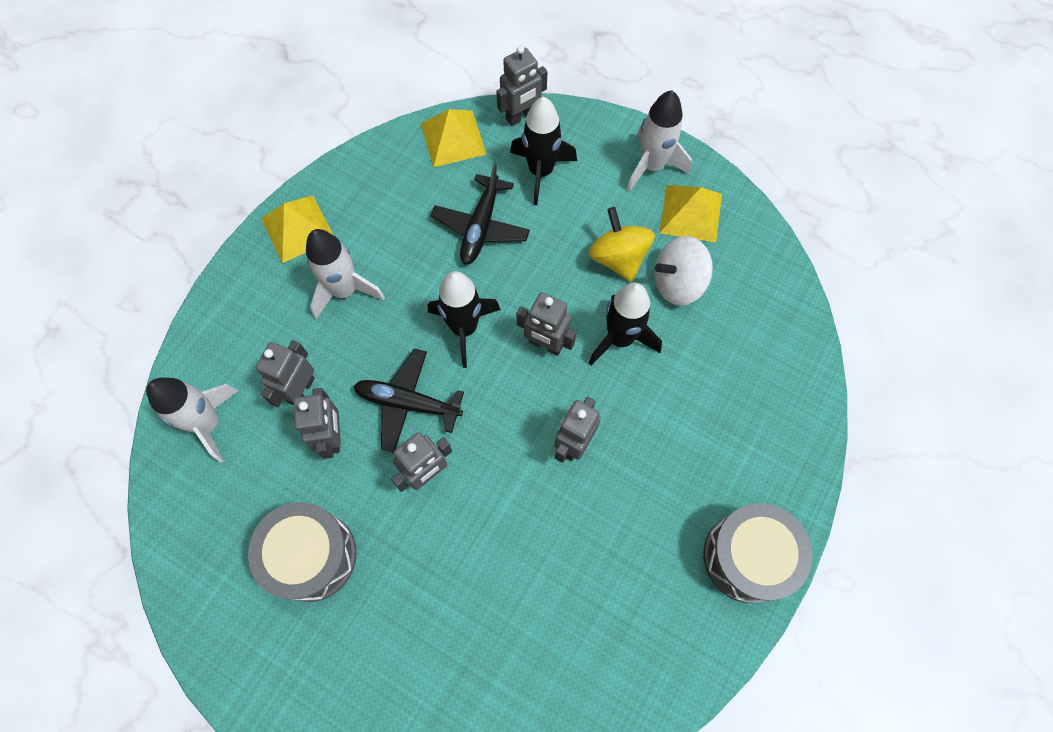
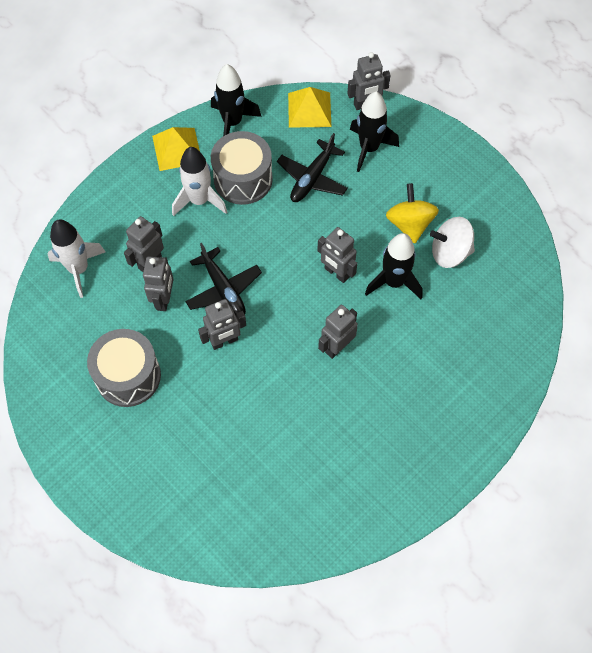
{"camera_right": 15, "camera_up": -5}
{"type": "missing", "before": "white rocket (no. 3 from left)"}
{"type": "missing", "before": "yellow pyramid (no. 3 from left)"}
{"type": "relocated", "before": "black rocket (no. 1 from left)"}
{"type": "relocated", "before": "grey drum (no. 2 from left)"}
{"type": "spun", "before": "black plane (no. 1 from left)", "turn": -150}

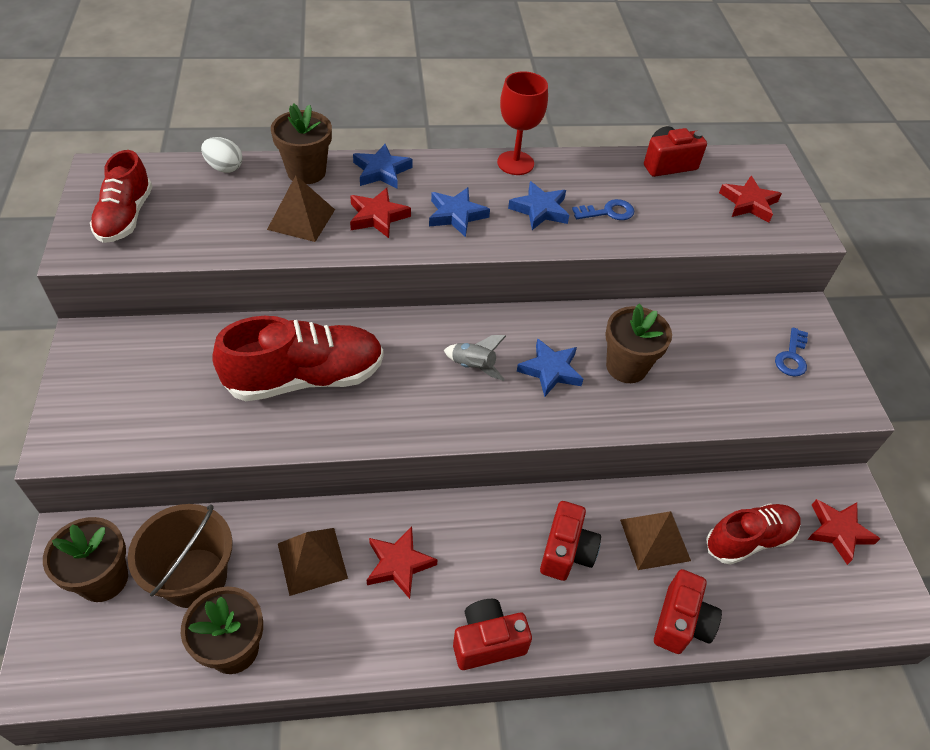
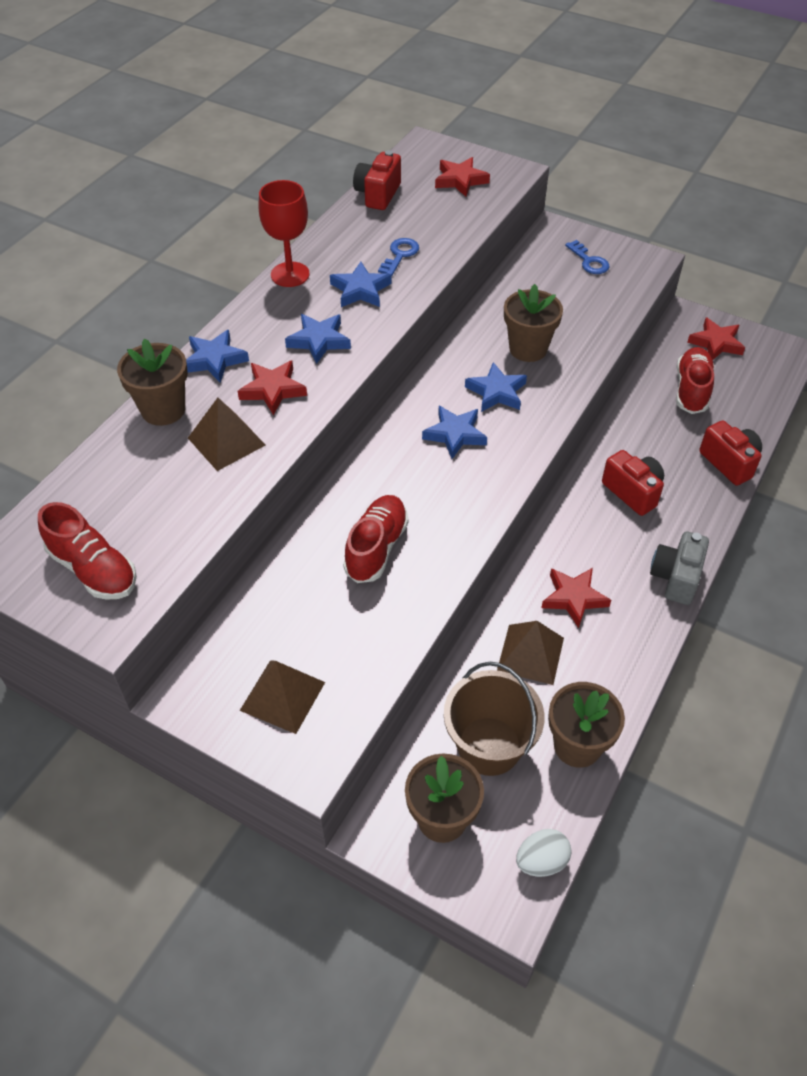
{"camera_right": -50, "camera_up": 0}
{"type": "relocated", "before": "white egg"}
{"type": "relocated", "before": "brown pyramid (no. 3 from left in the first image)", "after": "brown pyramid (no. 2 from left)"}
{"type": "exchanged", "before": "grey rocket", "after": "blue star (no. 4 from left)"}
{"type": "colour", "before": "red camera (no. 1 from left)", "after": "grey camera"}
{"type": "size", "before": "red shoe (no. 2 from left)", "scale": 0.65}

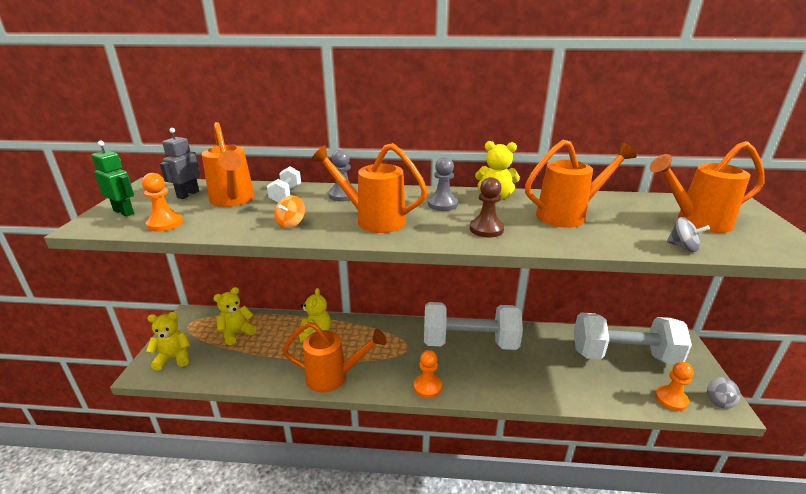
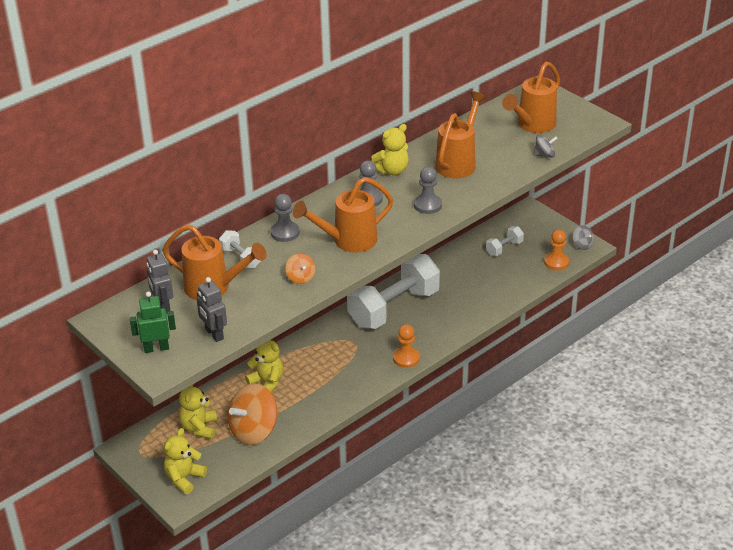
{"camera_right": -45, "camera_up": 10}
{"type": "missing", "before": "orange watering can (no. 2 from left)"}
{"type": "appeared", "after": "orange spinning top (no. 1 from left)"}
{"type": "exchanged", "before": "orange pawn (no. 1 from left)", "after": "grey robot (no. 2 from left)"}
{"type": "colour", "before": "brown pawn", "after": "grey pawn (no. 3 from left)"}
{"type": "size", "before": "white dumbbell (no. 3 from left)", "scale": 0.43}

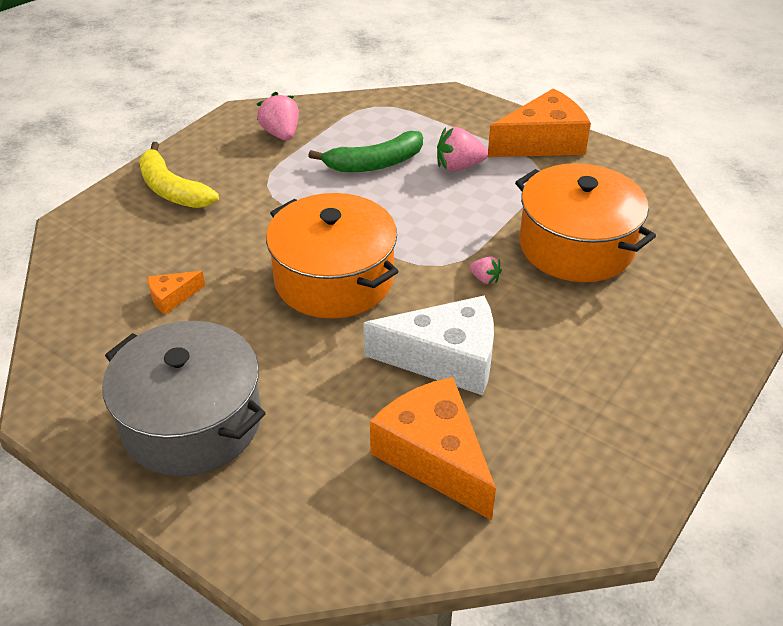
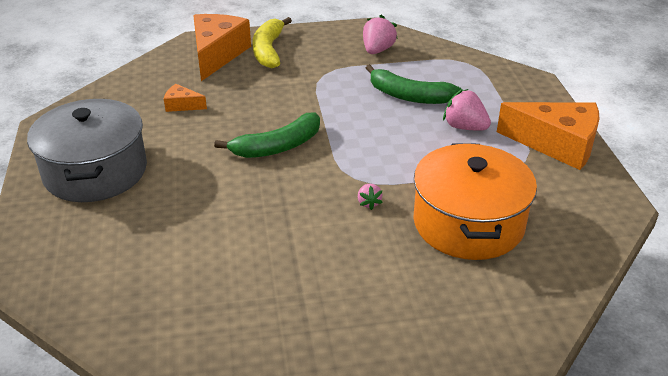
{"camera_right": 45, "camera_up": -5}
{"type": "missing", "before": "white cheese"}
{"type": "relocated", "before": "orange cheese (no. 2 from left)"}
{"type": "exchanged", "before": "orange pot (no. 1 from left)", "after": "green banana (no. 1 from left)"}

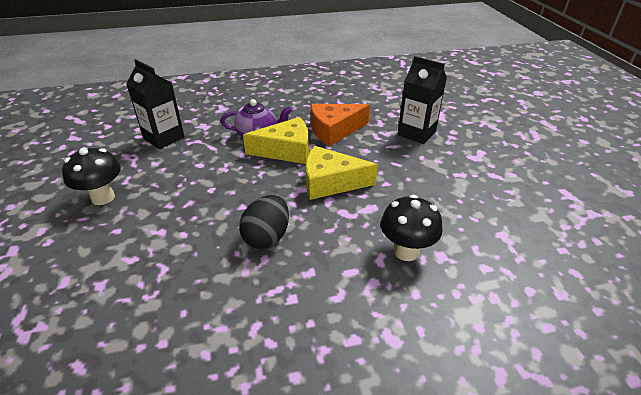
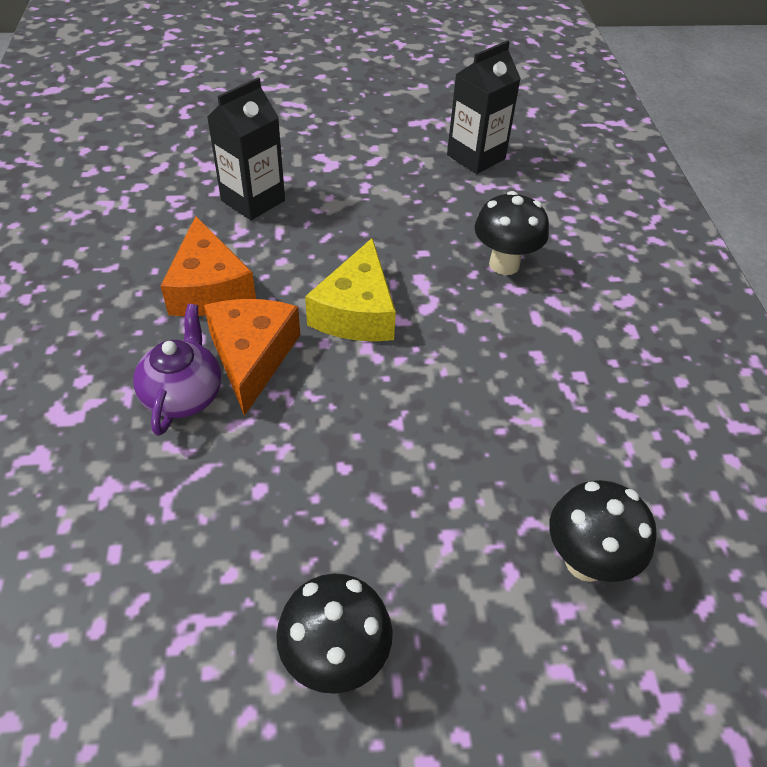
{"camera_right": -85, "camera_up": 10}
{"type": "missing", "before": "black egg"}
{"type": "appeared", "after": "black mushroom (no. 3 from left)"}
{"type": "relocated", "before": "black carton (no. 1 from left in the first image)", "after": "black carton (no. 2 from left)"}
{"type": "colour", "before": "yellow cheese (no. 1 from left)", "after": "orange cheese (no. 2 from left)"}

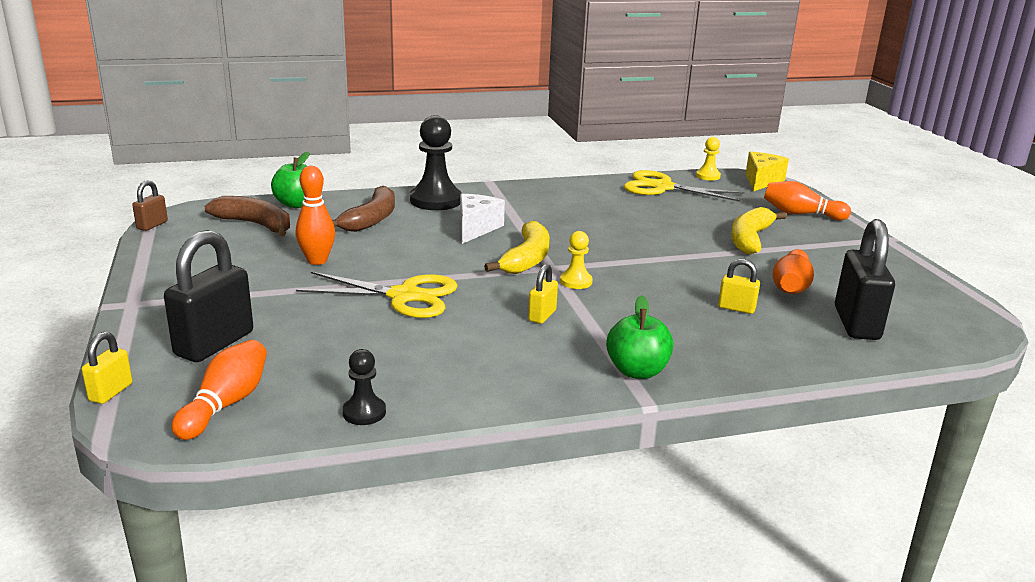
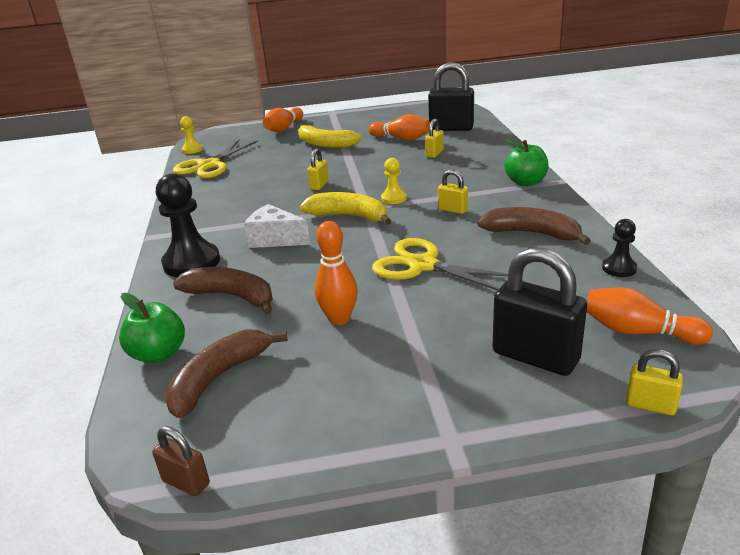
{"camera_right": -80, "camera_up": 5}
{"type": "missing", "before": "yellow cheese"}
{"type": "appeared", "after": "yellow padlock (no. 1 from left)"}
{"type": "appeared", "after": "brown banana (no. 3 from left)"}
{"type": "spun", "before": "yellow scissors (no. 1 from left in the first image)", "turn": -75}

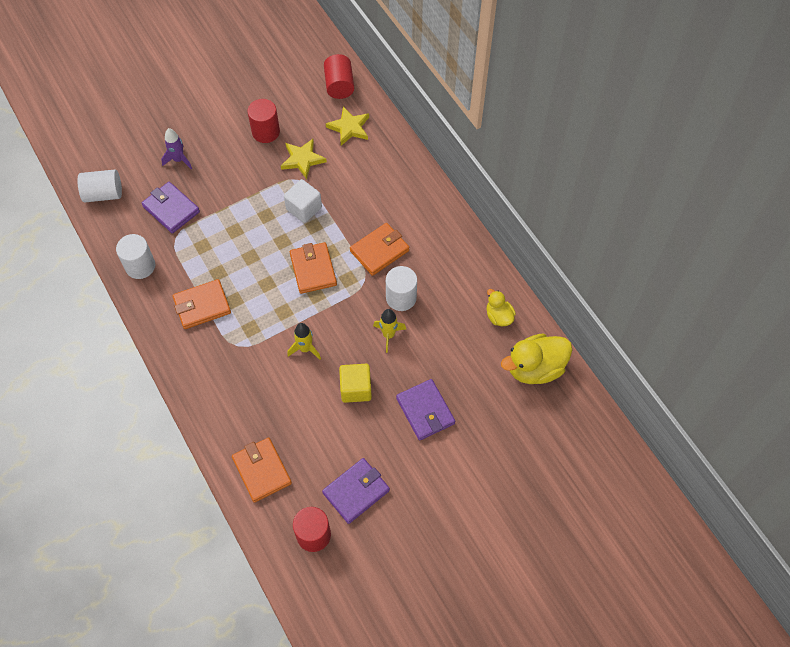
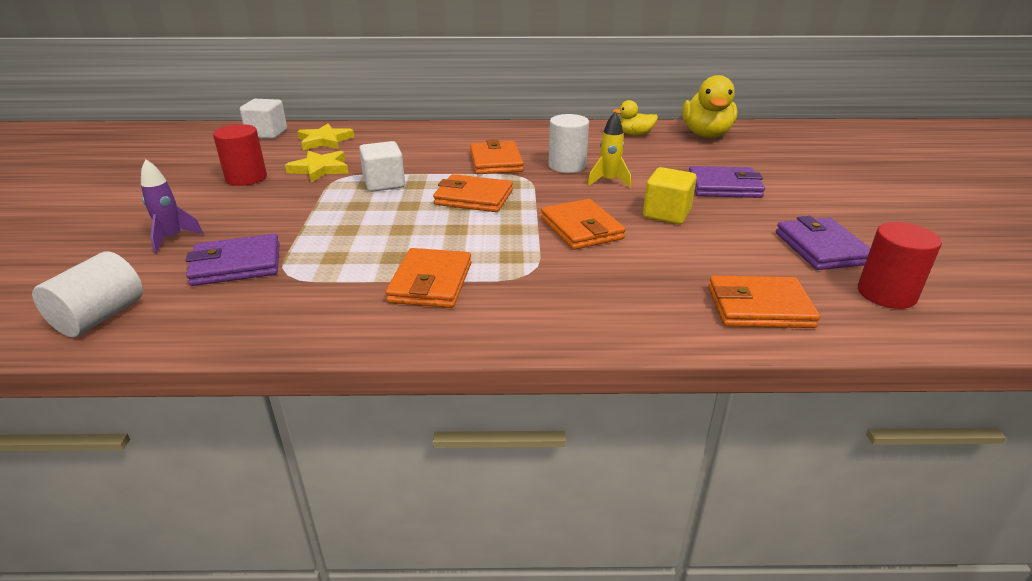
{"camera_right": -60, "camera_up": -30}
{"type": "missing", "before": "white cylinder (no. 2 from left)"}
{"type": "exchanged", "before": "yellow rocket (no. 1 from left)", "after": "orange wallet (no. 4 from left)"}
{"type": "exchanged", "before": "red cylinder (no. 3 from left)", "after": "white cube (no. 1 from left)"}

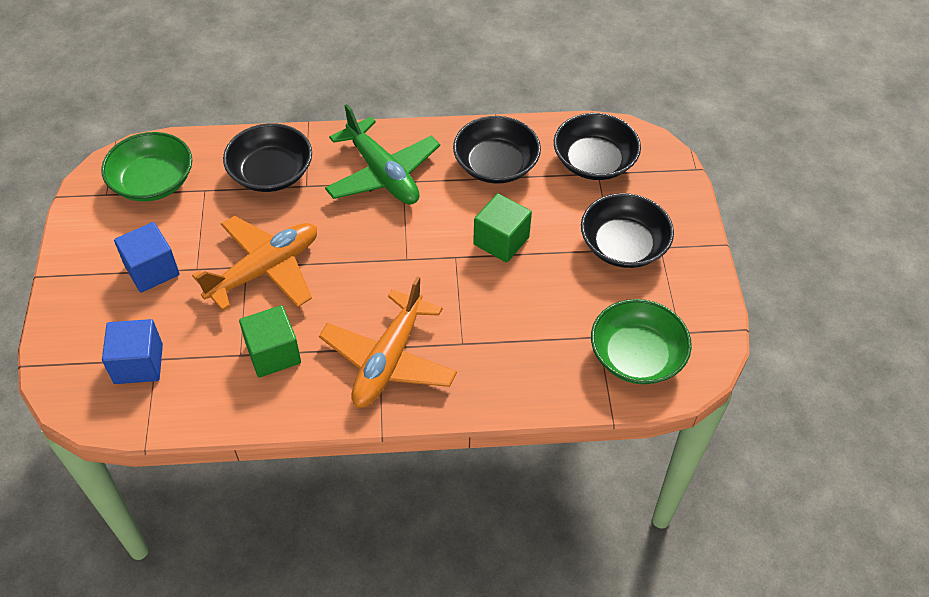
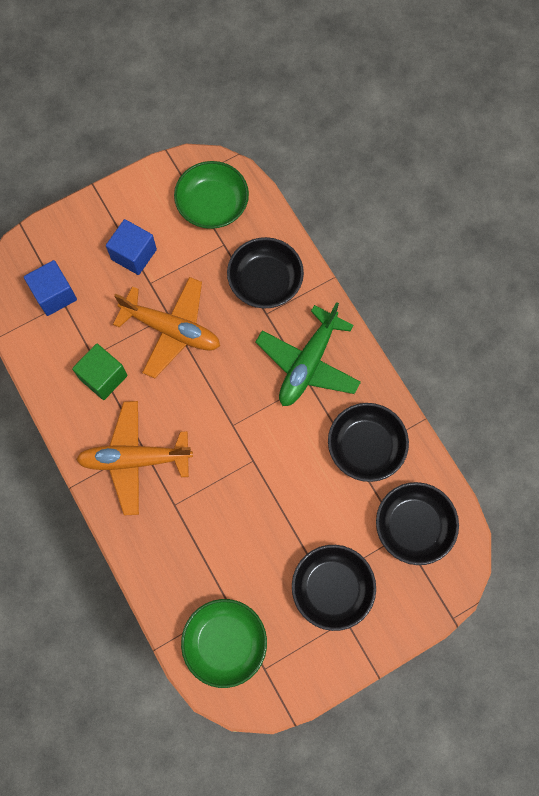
{"camera_right": 65, "camera_up": 20}
{"type": "missing", "before": "green cube (no. 2 from left)"}

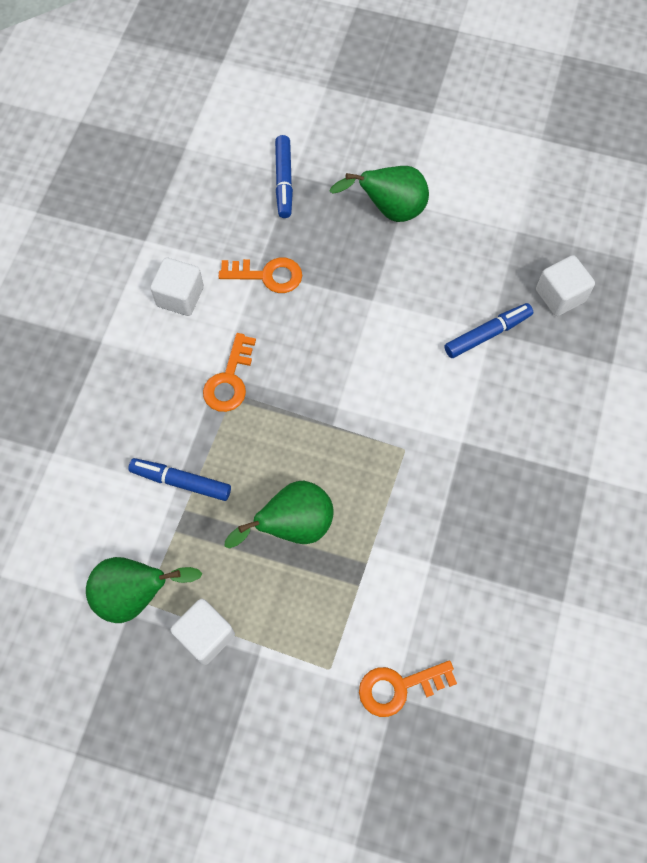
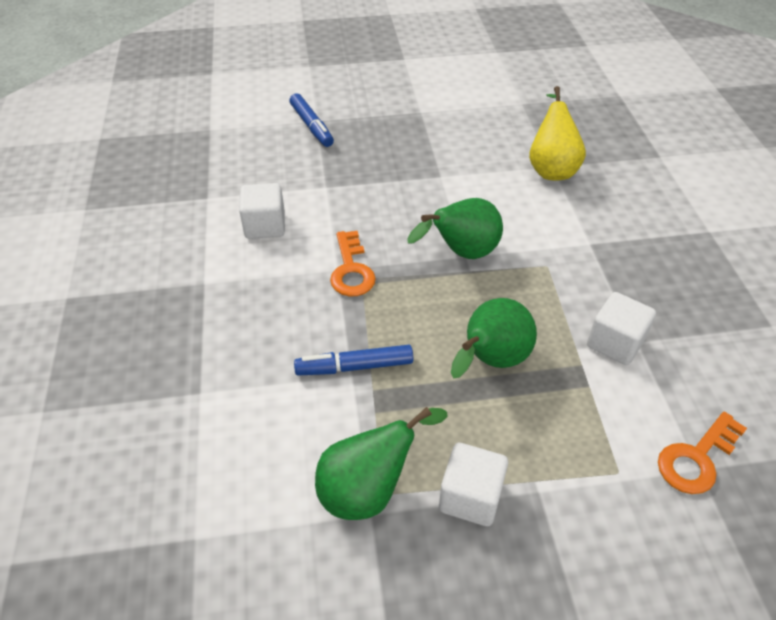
{"camera_right": -25, "camera_up": -20}
{"type": "missing", "before": "orange key (no. 2 from left)"}
{"type": "relocated", "before": "green pear (no. 3 from left in the first image)", "after": "green pear (no. 2 from left)"}
{"type": "relocated", "before": "white cube (no. 3 from left)"}
{"type": "exchanged", "before": "blue marker (no. 3 from left)", "after": "yellow pear"}

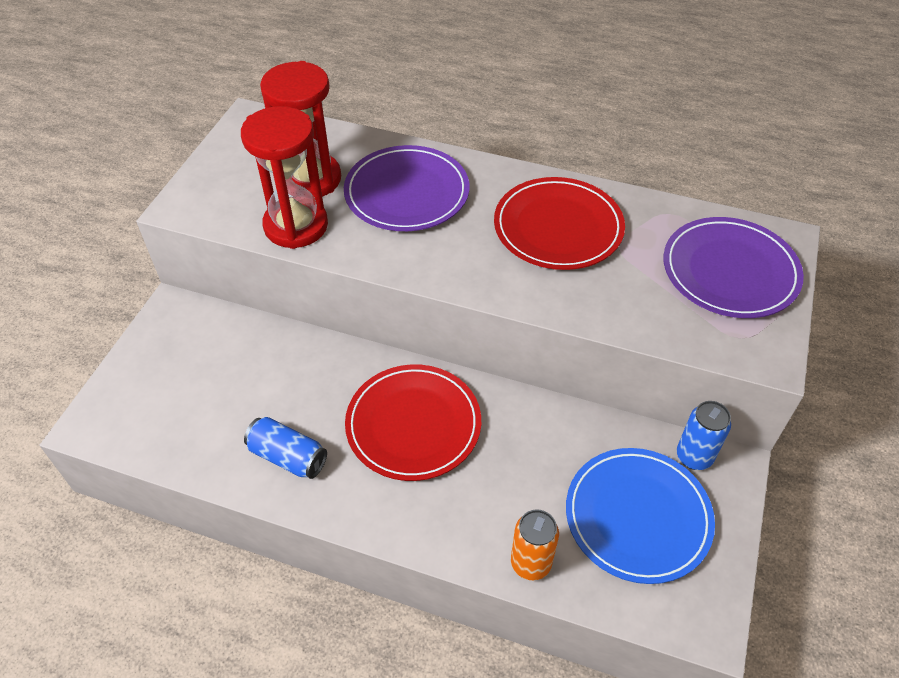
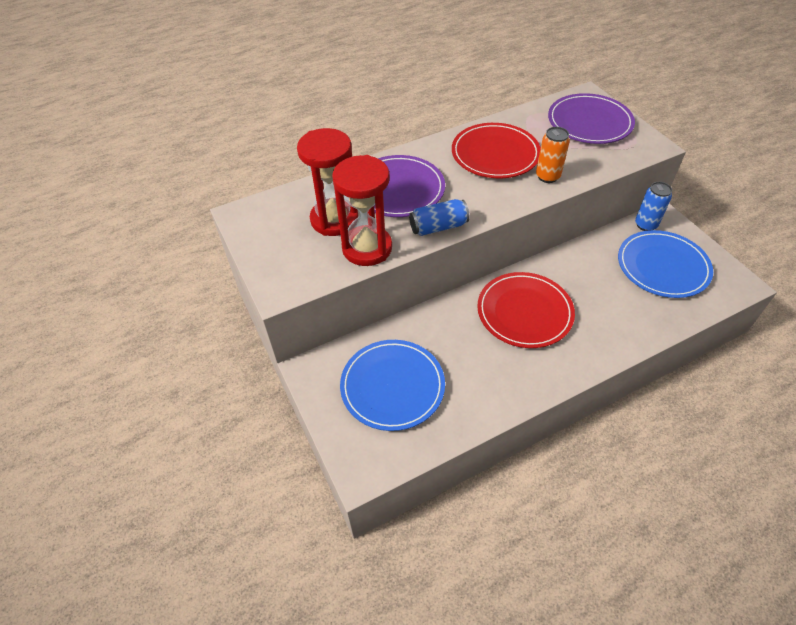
{"camera_right": -45, "camera_up": 0}
{"type": "appeared", "after": "blue plate (no. 1 from left)"}
{"type": "relocated", "before": "blue can (no. 1 from left)"}
{"type": "relocated", "before": "orange can"}

